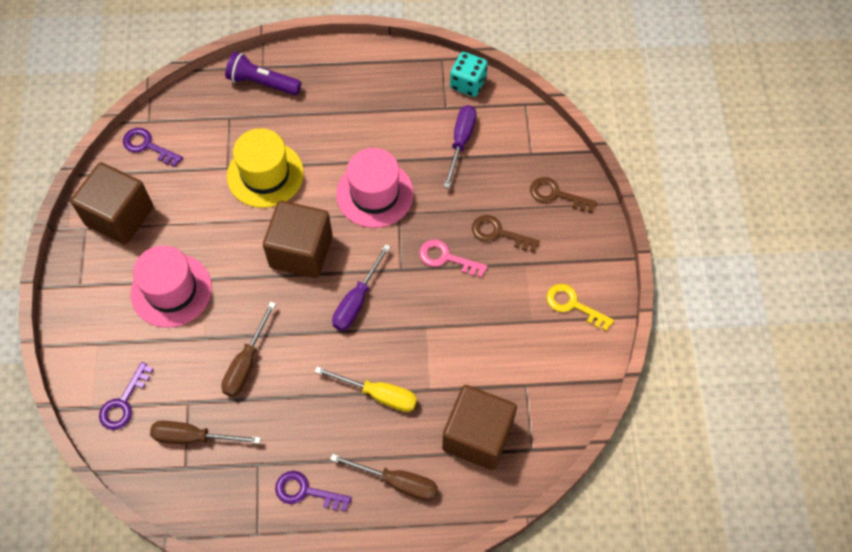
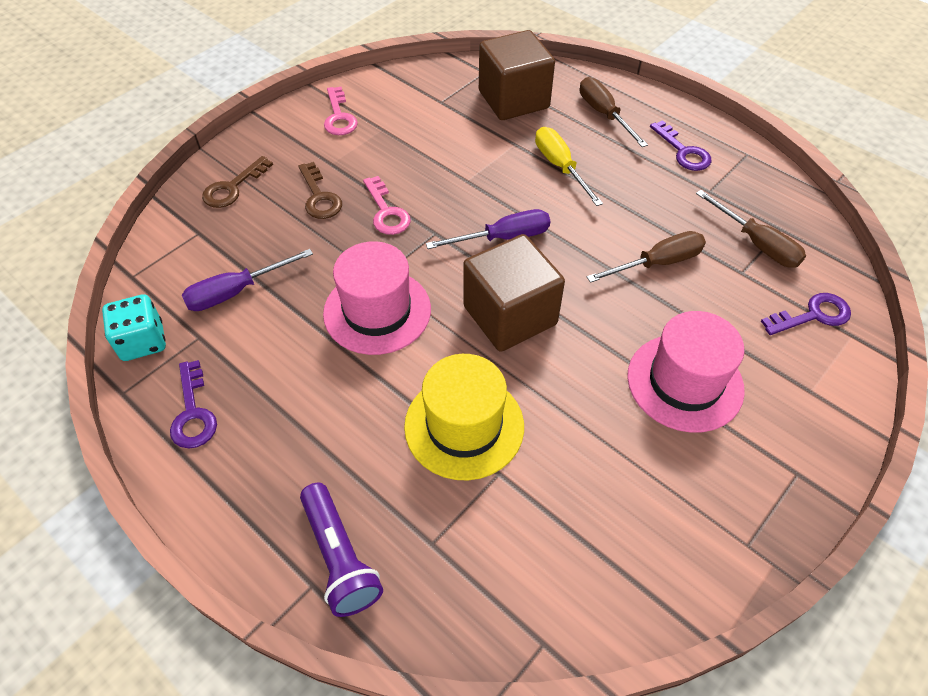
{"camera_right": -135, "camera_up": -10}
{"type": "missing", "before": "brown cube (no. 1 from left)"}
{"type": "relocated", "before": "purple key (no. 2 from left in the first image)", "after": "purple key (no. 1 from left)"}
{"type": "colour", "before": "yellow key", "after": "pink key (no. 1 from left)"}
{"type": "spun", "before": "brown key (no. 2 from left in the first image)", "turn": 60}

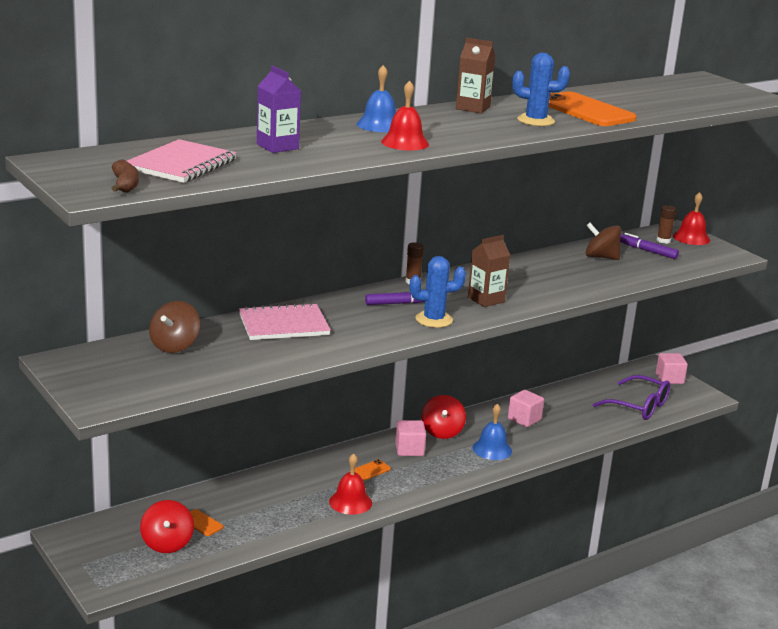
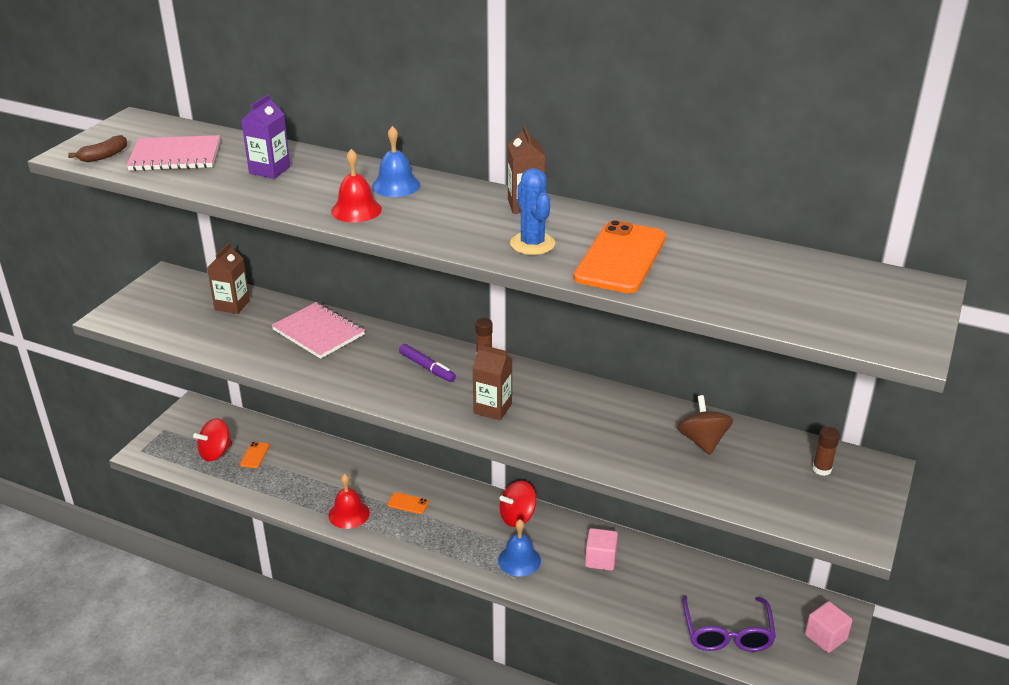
{"camera_right": 60, "camera_up": 10}
{"type": "missing", "before": "pink cube (no. 1 from left)"}
{"type": "missing", "before": "blue cactus (no. 1 from left)"}
{"type": "missing", "before": "purple marker (no. 2 from left)"}
{"type": "missing", "before": "red bell (no. 3 from left)"}
{"type": "exchanged", "before": "brown spinning top (no. 1 from left)", "after": "brown carton (no. 1 from left)"}

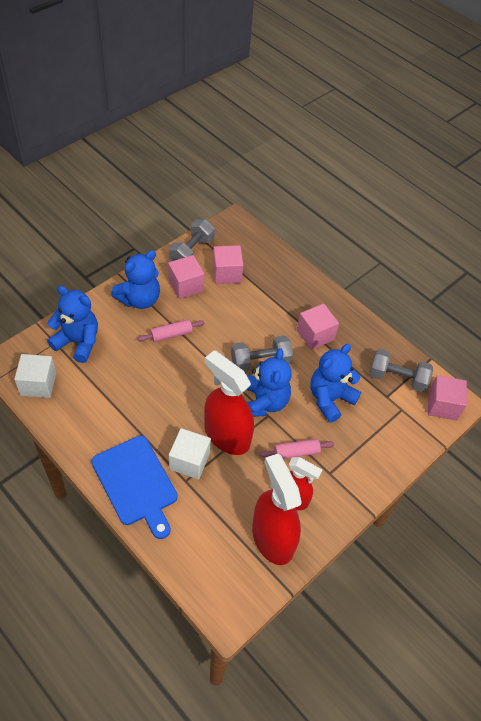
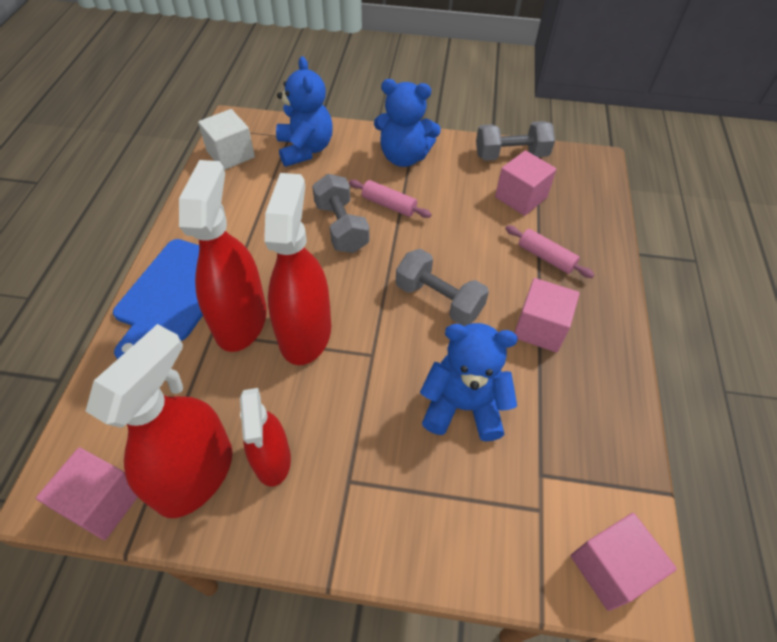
{"camera_right": 55, "camera_up": 0}
{"type": "missing", "before": "blue teddy bear (no. 3 from left)"}
{"type": "relocated", "before": "pink cube (no. 1 from left)"}
{"type": "relocated", "before": "pink rolling pin (no. 2 from left)"}
{"type": "relocated", "before": "grey dumbbell (no. 3 from left in the first image)", "after": "grey dumbbell (no. 1 from left)"}
{"type": "exchanged", "before": "white cube (no. 2 from left)", "after": "red spray bottle (no. 2 from left)"}

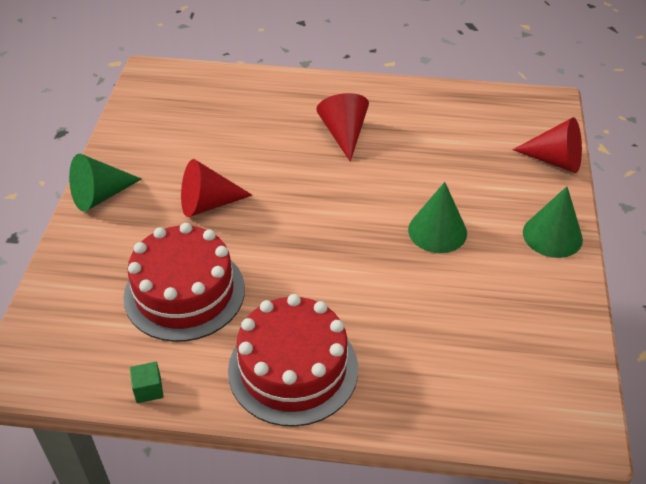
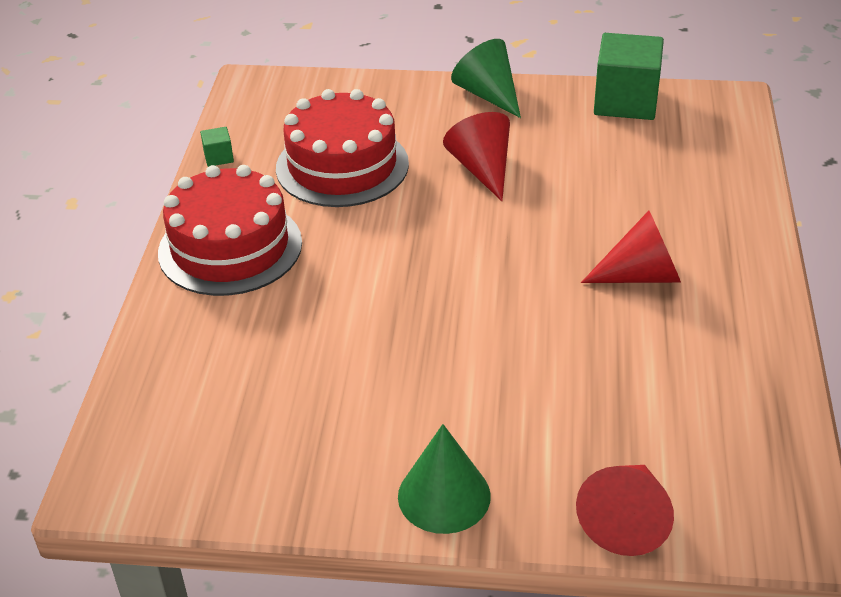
{"camera_right": 90, "camera_up": -5}
{"type": "missing", "before": "green cone (no. 2 from left)"}
{"type": "appeared", "after": "green cube (no. 2 from left)"}

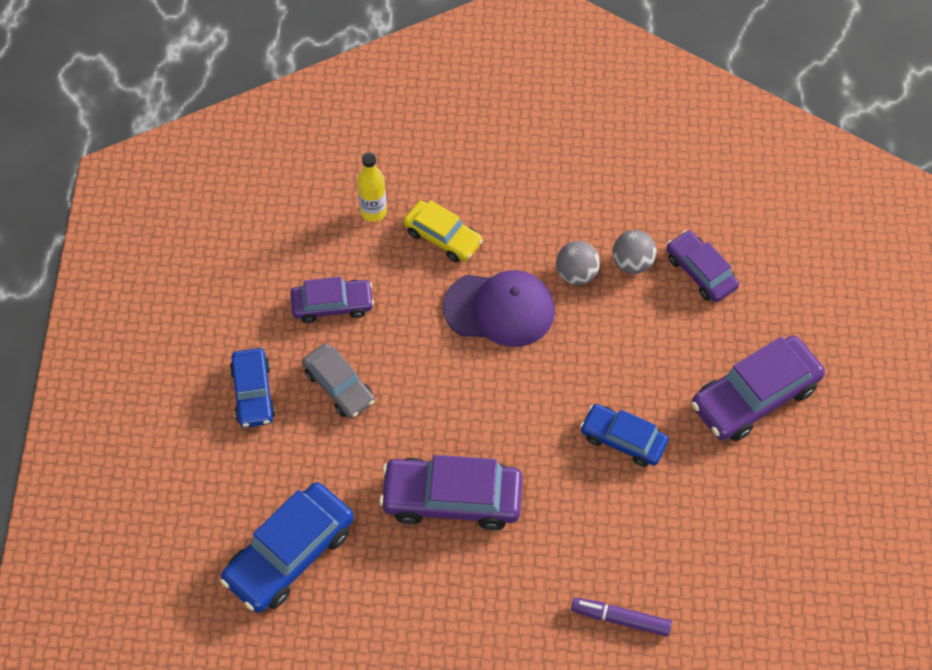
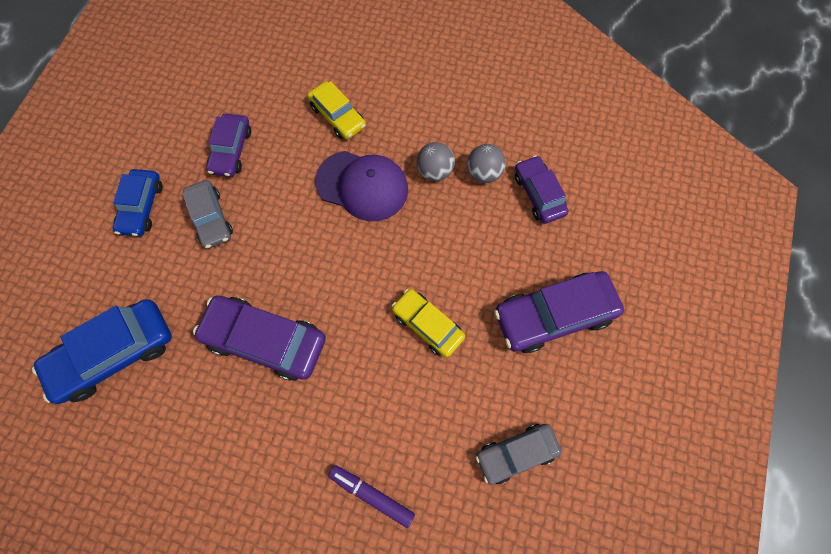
{"camera_right": 15, "camera_up": 10}
{"type": "missing", "before": "yellow bottle"}
{"type": "appeared", "after": "grey car (no. 2 from left)"}
{"type": "colour", "before": "blue car (no. 3 from left)", "after": "yellow car (no. 2 from left)"}
{"type": "spun", "before": "purple car (no. 1 from left)", "turn": 90}

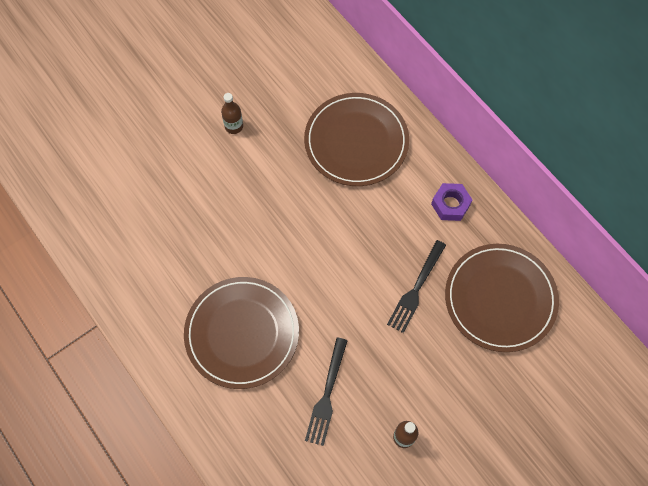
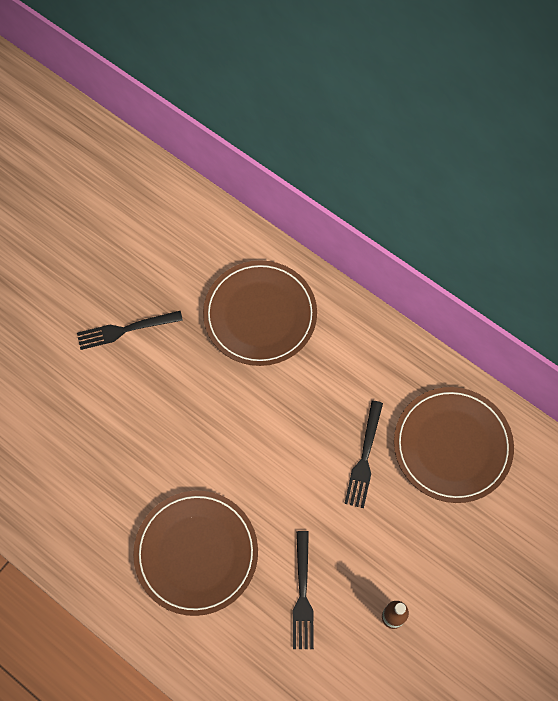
{"camera_right": -15, "camera_up": 0}
{"type": "missing", "before": "purple nut"}
{"type": "exchanged", "before": "brown bottle (no. 1 from left)", "after": "black fork (no. 1 from left)"}

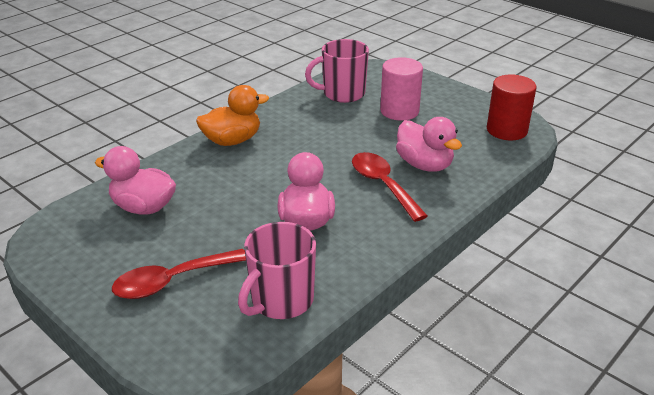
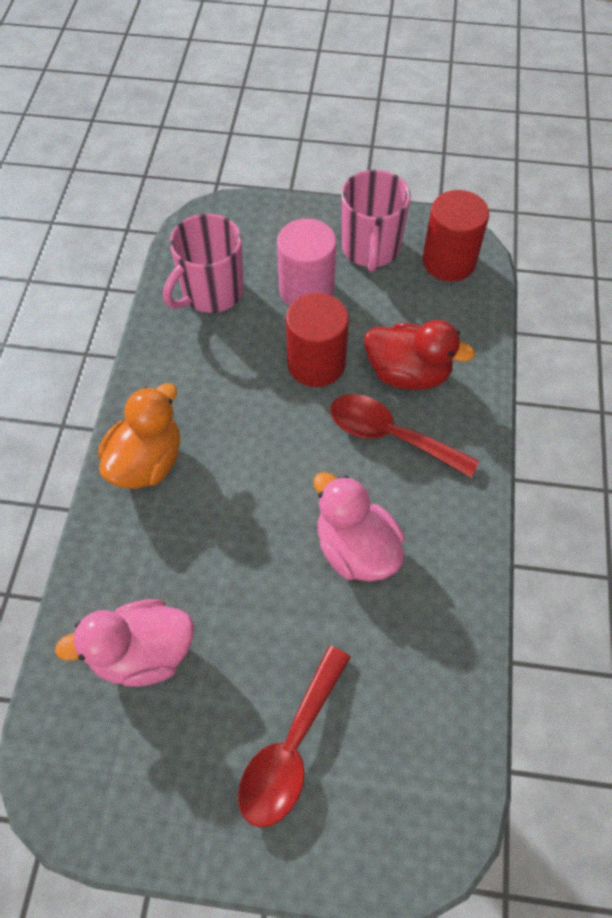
{"camera_right": -35, "camera_up": 25}
{"type": "appeared", "after": "red cylinder (no. 1 from left)"}
{"type": "relocated", "before": "pink mug (no. 1 from left in the first image)", "after": "pink mug (no. 2 from left)"}
{"type": "colour", "before": "pink duck (no. 3 from left)", "after": "red duck"}

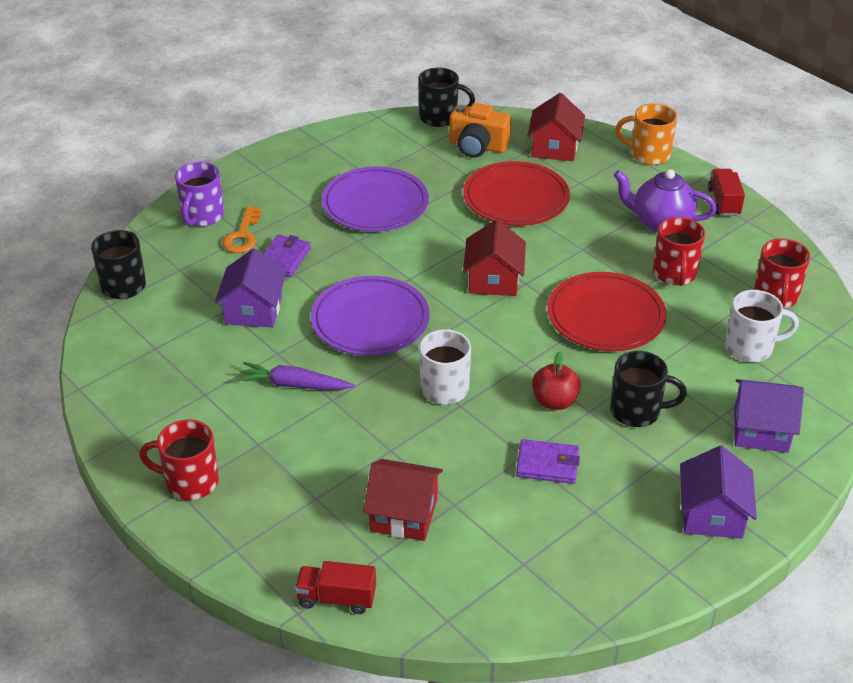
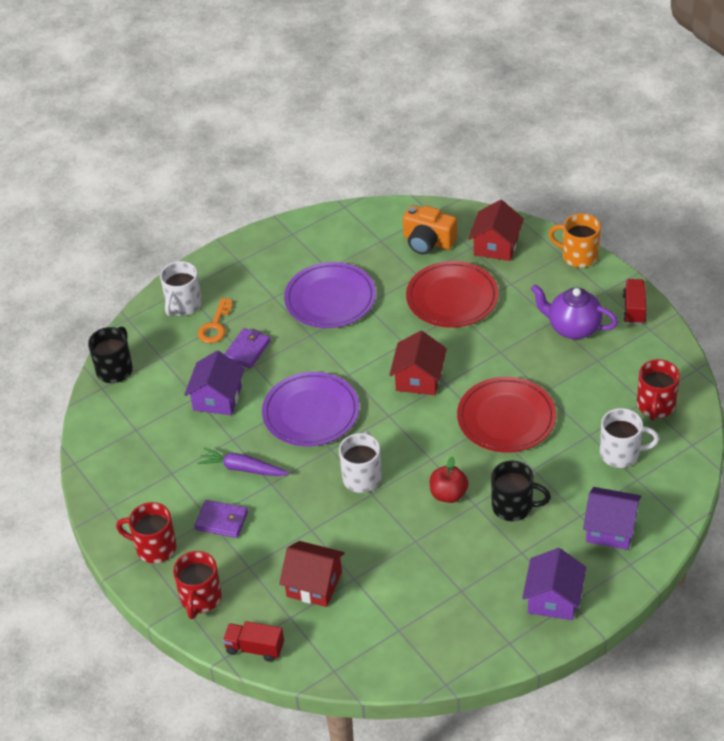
{"camera_right": 10, "camera_up": 5}
{"type": "missing", "before": "black mug (no. 2 from left)"}
{"type": "relocated", "before": "purple wallet (no. 2 from left in the first image)", "after": "purple wallet (no. 1 from left)"}
{"type": "relocated", "before": "red mug (no. 2 from left)"}
{"type": "colour", "before": "purple mug", "after": "white mug (no. 1 from left)"}

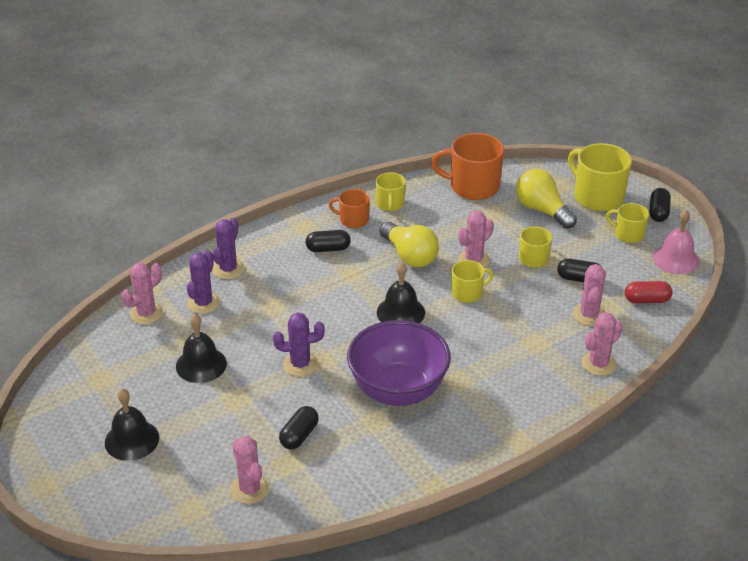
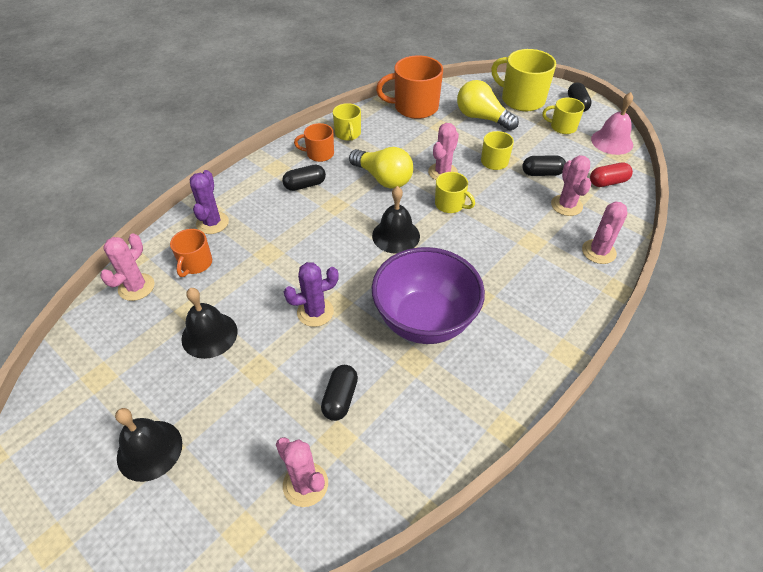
{"camera_right": -15, "camera_up": 10}
{"type": "exchanged", "before": "purple cactus (no. 1 from left)", "after": "orange mug (no. 1 from left)"}
{"type": "spun", "before": "yellow mug (no. 2 from left)", "turn": 75}

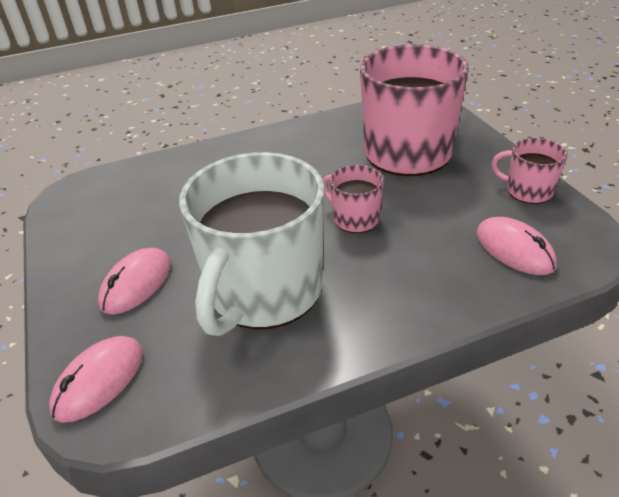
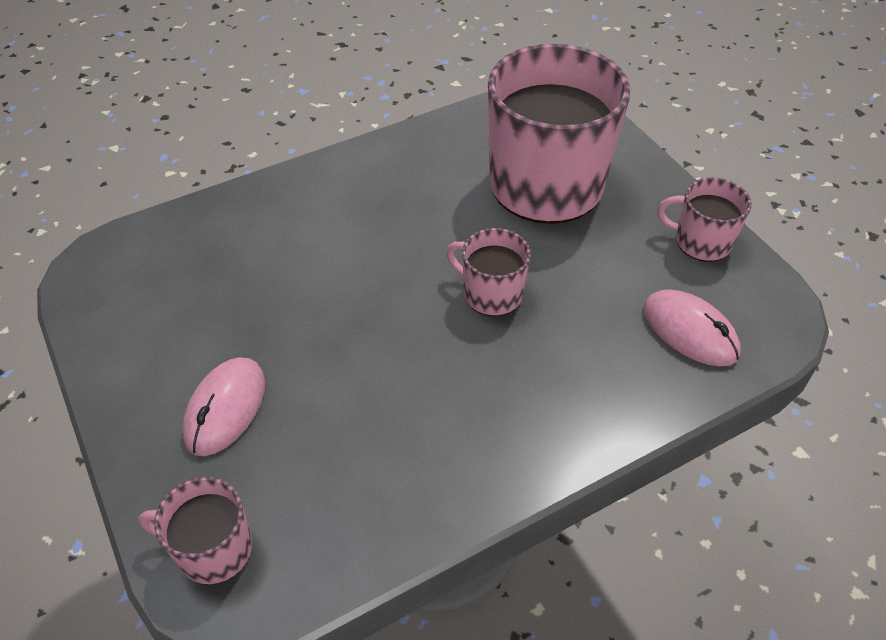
{"camera_right": -10, "camera_up": 10}
{"type": "missing", "before": "white mug"}
{"type": "exchanged", "before": "pink mouse (no. 1 from left)", "after": "pink mug (no. 1 from left)"}

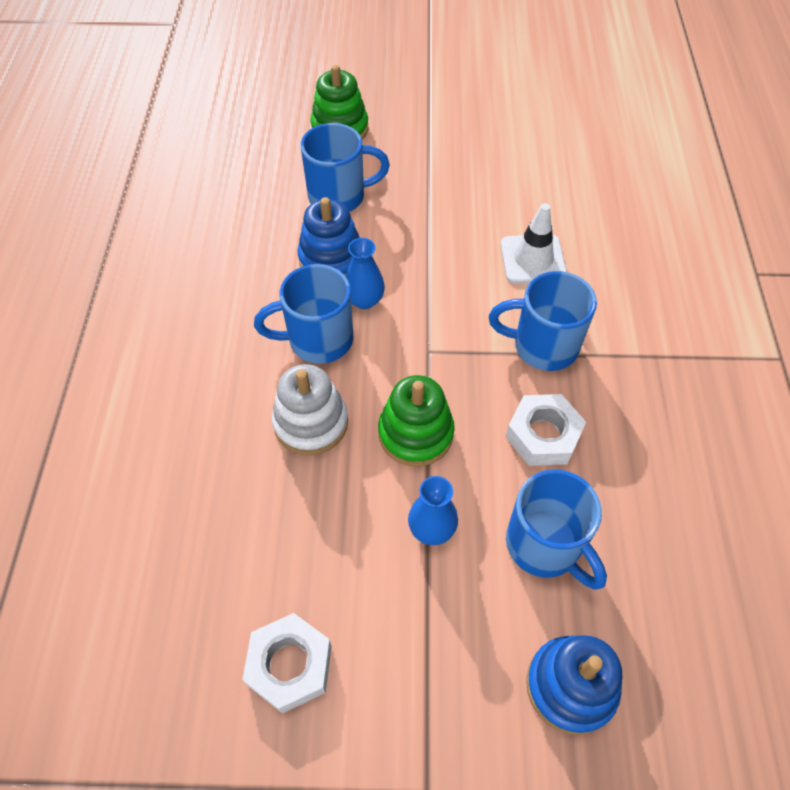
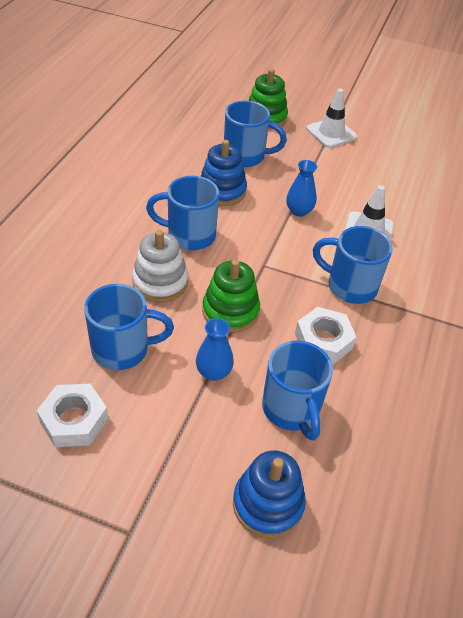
{"camera_right": 15, "camera_up": -10}
{"type": "appeared", "after": "blue mug (no. 1 from left)"}
{"type": "appeared", "after": "white traffic cone (no. 1 from left)"}
{"type": "relocated", "before": "blue vase (no. 1 from left in the first image)", "after": "blue vase (no. 2 from left)"}

